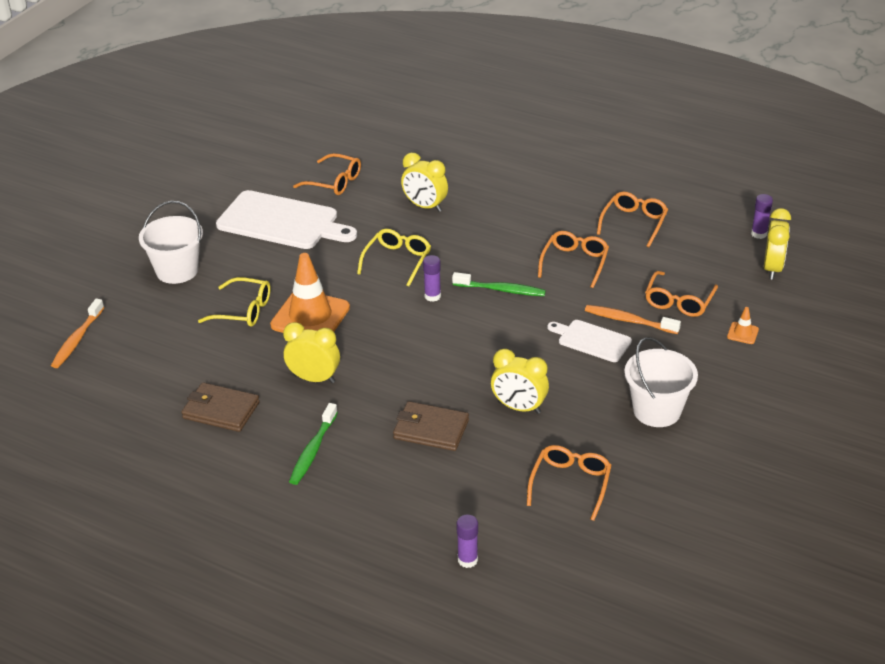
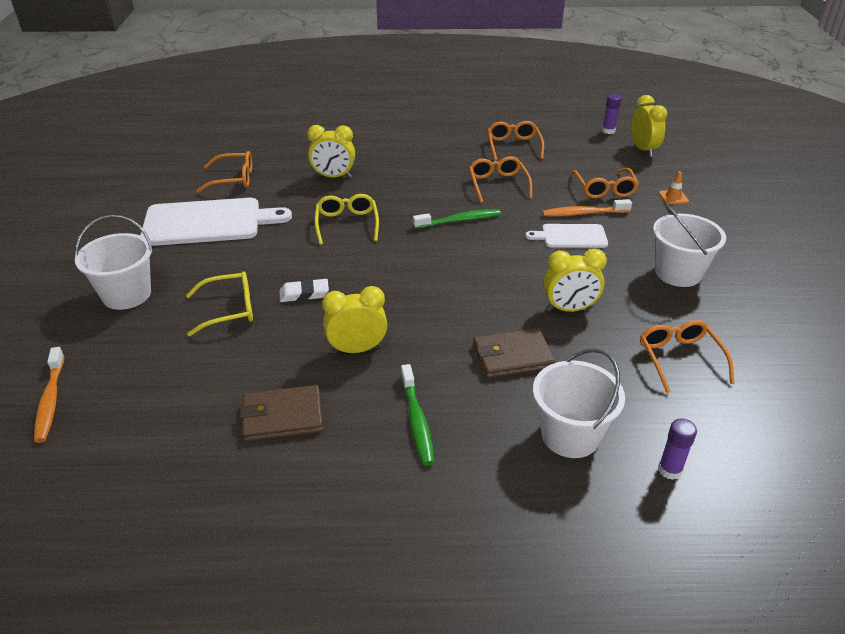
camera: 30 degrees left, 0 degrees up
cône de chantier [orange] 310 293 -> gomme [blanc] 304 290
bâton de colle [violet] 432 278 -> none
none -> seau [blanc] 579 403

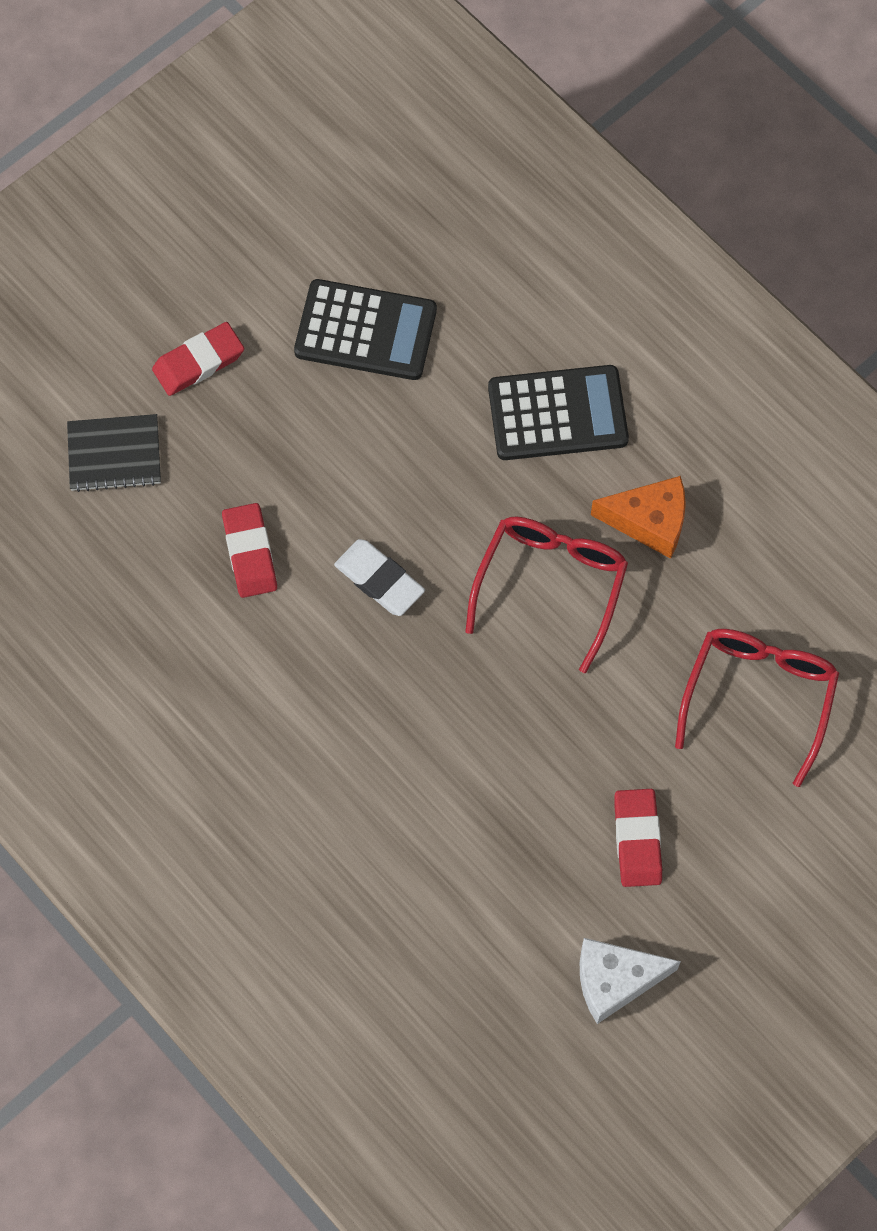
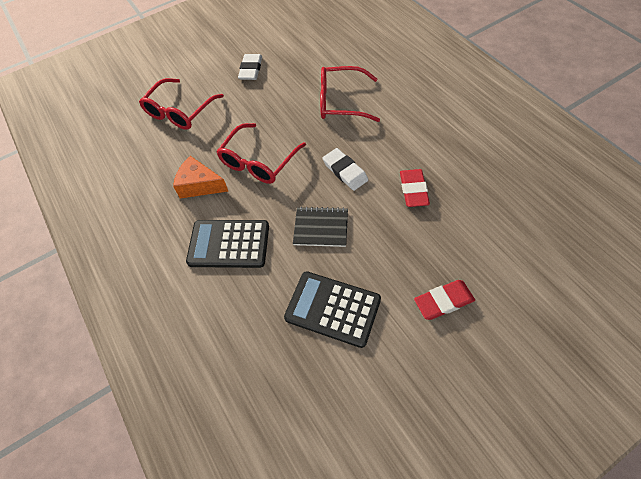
camera: 165 degrees left, 10 degrees down
carnet [noir] 114 453 -> carnet [noir] 320 226, shifted
fromage [blanc] 630 981 -> none
gomme [rouge] 638 838 -> gomme [blanc] 250 67
none -> lunettes [rouge] 350 94

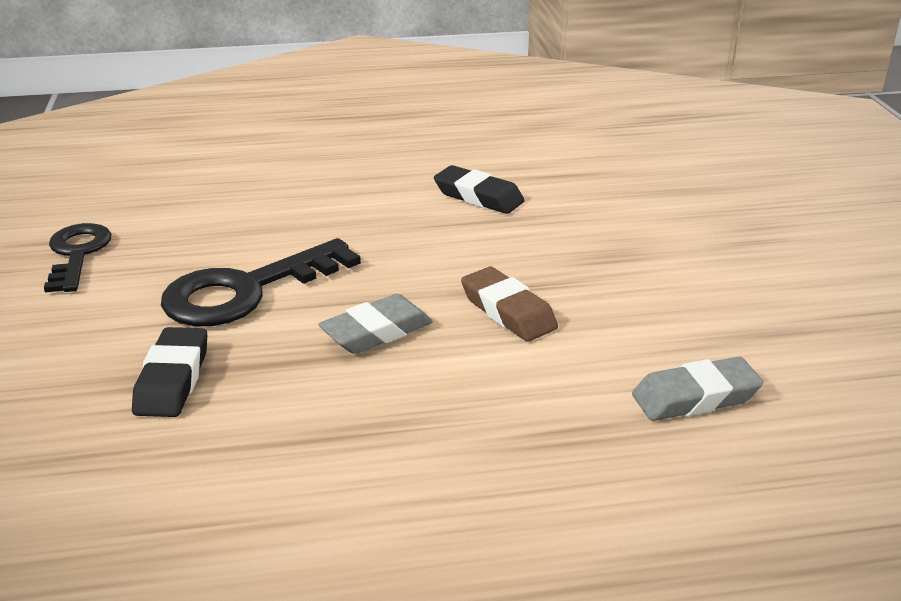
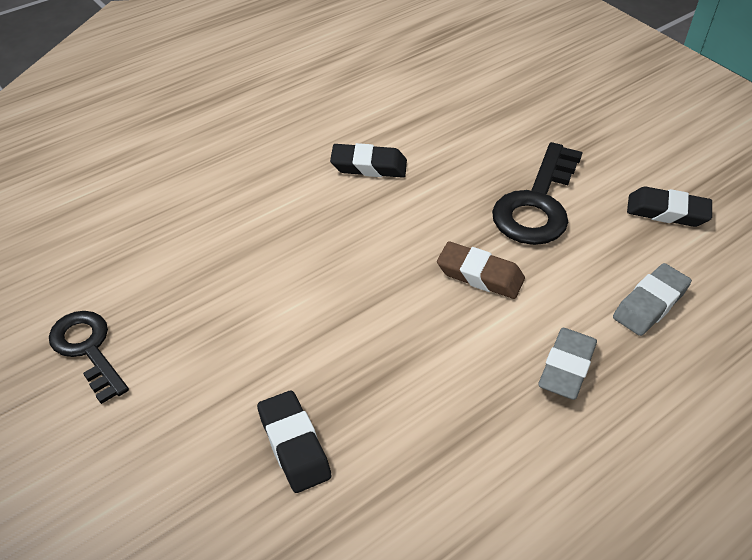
camera: 30 degrees left, 15 degrees up
clé [noir] 261 282 -> clé [noir] 537 193, shifted
gomme [gris] 375 324 -> gomme [gris] 567 364, shifted
none -> gomme [noir] 669 207

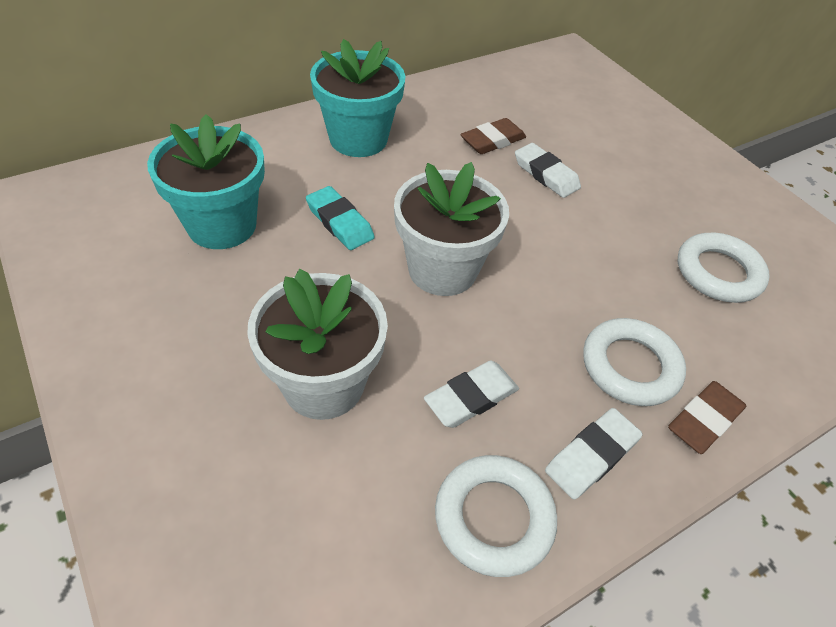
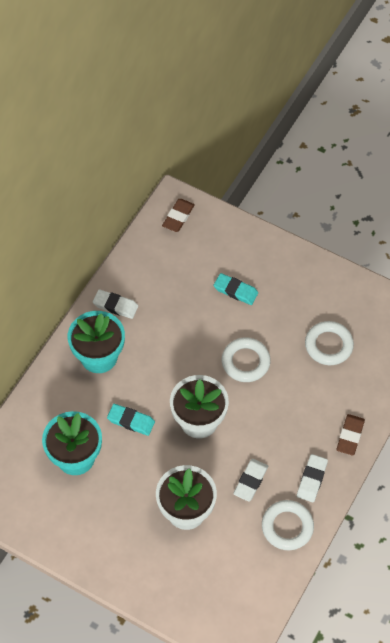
camera: 25 degrees left, 10 degrees up
gomme [marron] 493 136 -> gomme [marron] 178 215, shifted
gomme [blanc] 548 170 -> gomme [blanc] 115 304, shifted
anneau [blanc] 634 362 -> anneau [blanc] 246 360, shifted
none -> gomme [turquoise] 236 289

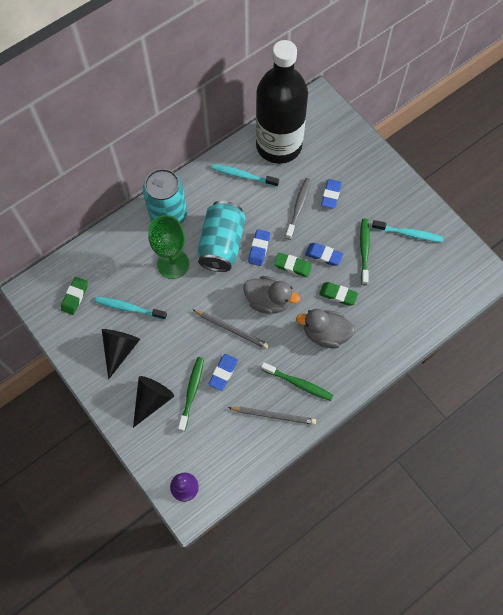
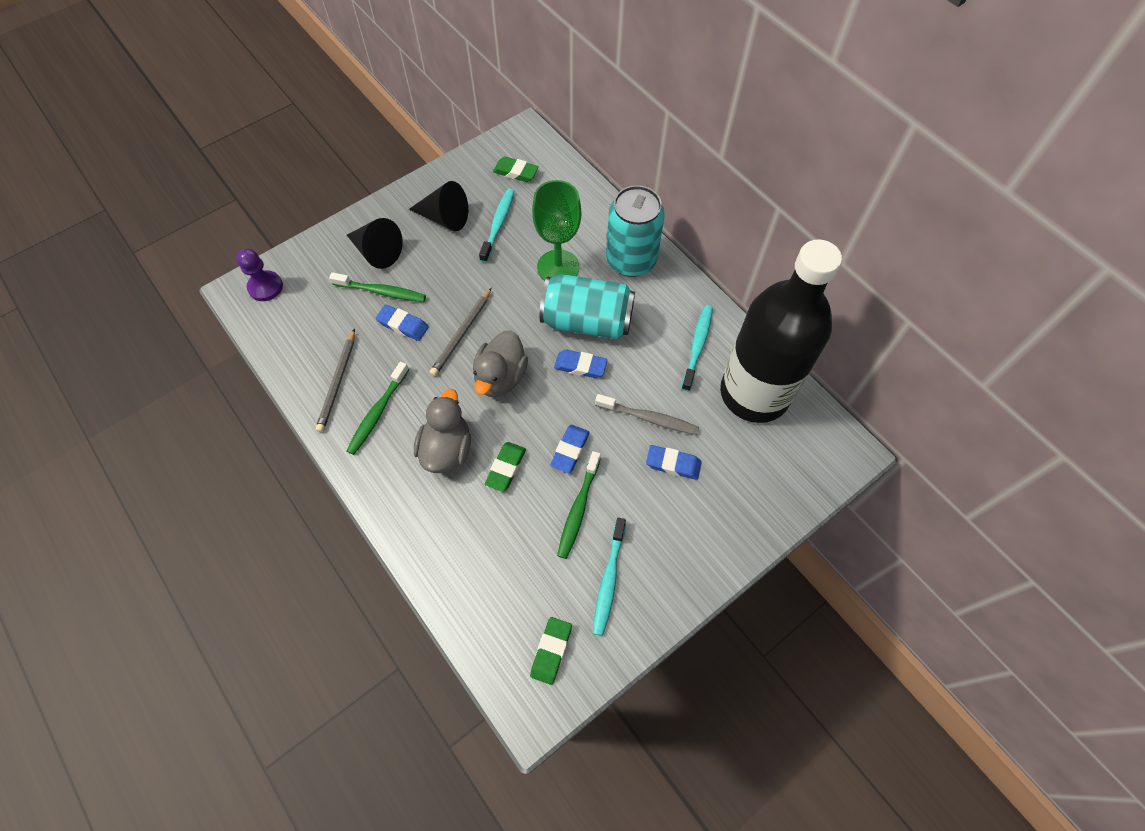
camera: 90 degrees right, 5 degrees down
gomme [vert] 293 265 -> gomme [vert] 551 651, shifted
brosse à dents [vert] 365 252 -> brosse à dents [vert] 579 505, 105 degrees clockwise

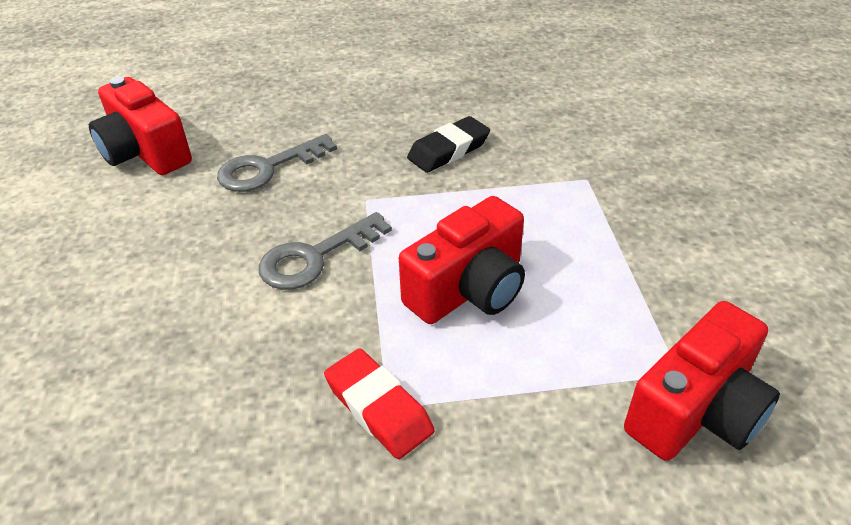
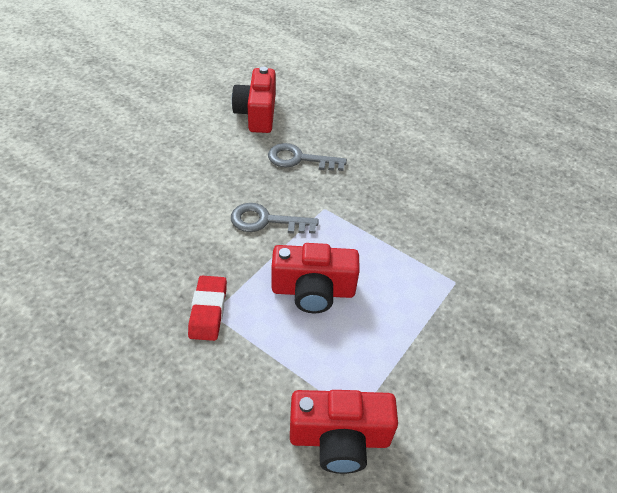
camera: 40 degrees right, 5 degrees up
gomme [noir] 448 144 -> none

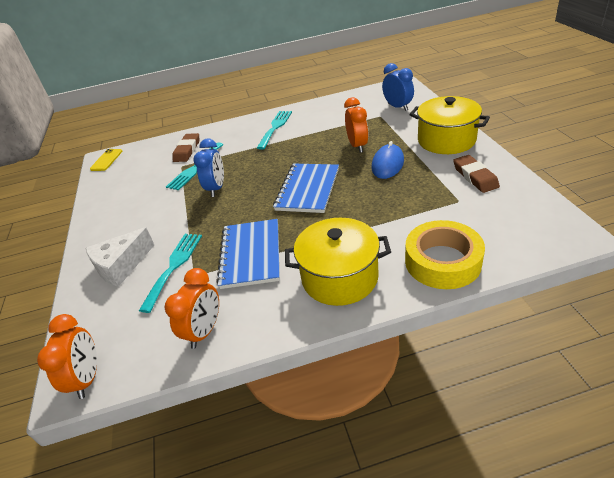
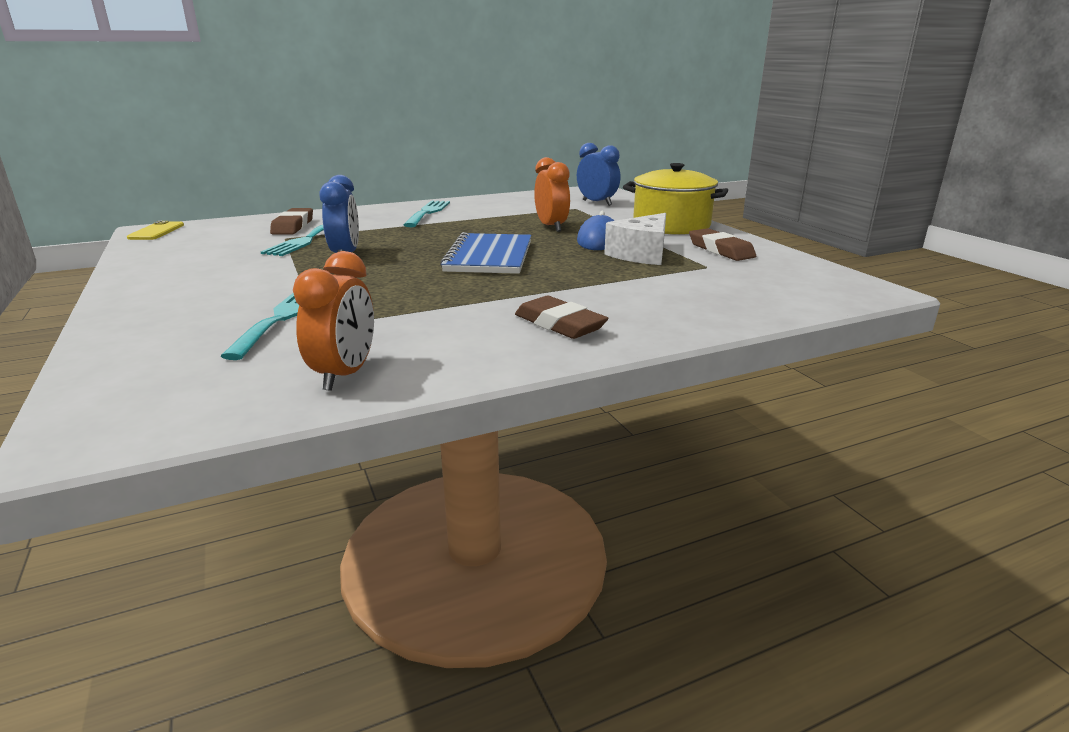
camera: 15 degrees left, 15 degrees down
réveil [orange] 67 356 -> none
fromage [blanc] 120 257 -> fromage [blanc] 635 239, shifted
carnet [bleu] 248 254 -> none
marmite [jaune] 338 262 -> gomme [marron] 561 317
ruban adhésif [jaune] 445 254 -> none

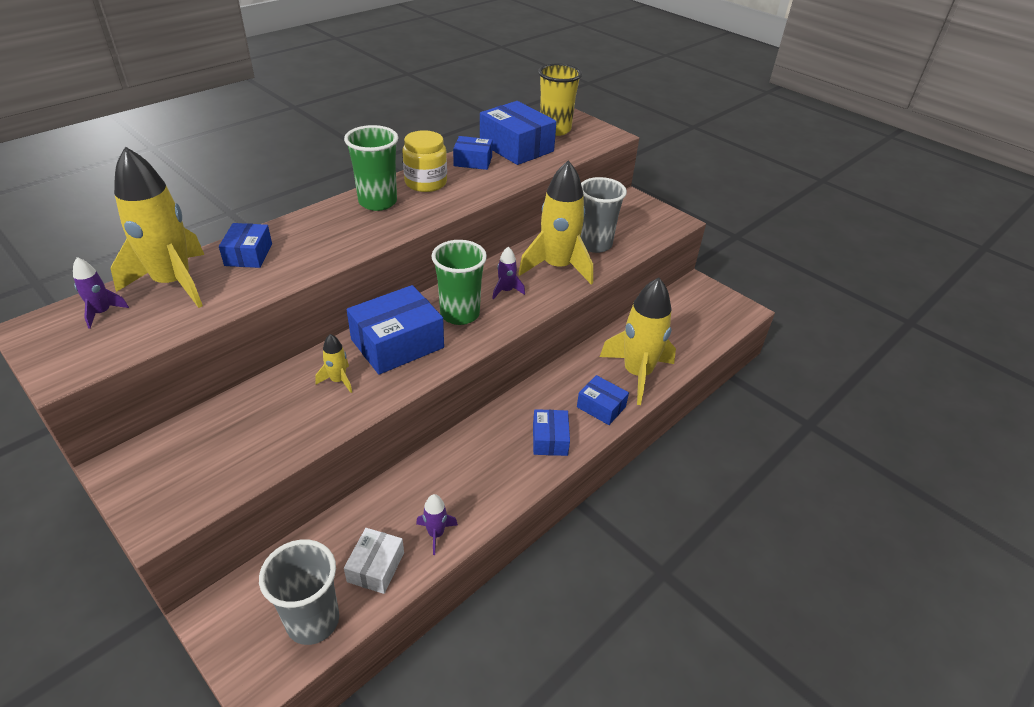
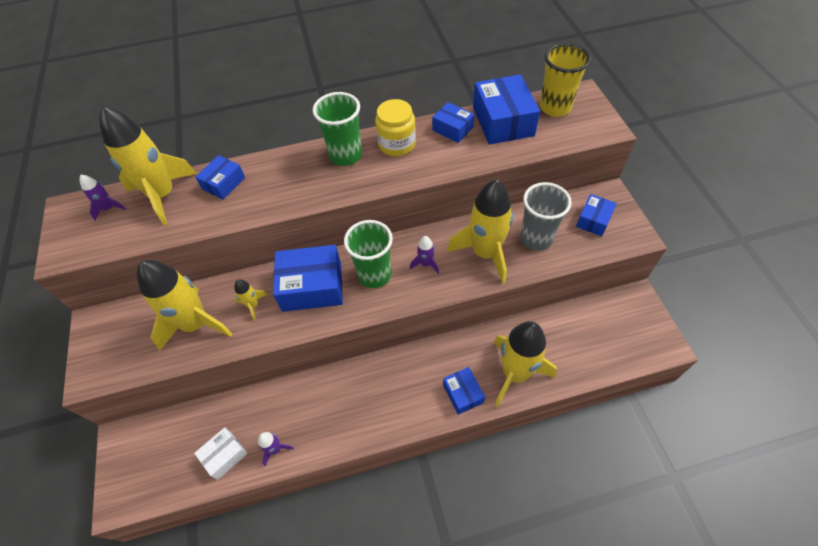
camera: 35 degrees right, 15 degrees up
gobelet [gris] 299 592 -> none
boîte [bleu] 551 432 -> boîte [bleu] 596 215, shifted
none -> fusée [jaune] 184 305

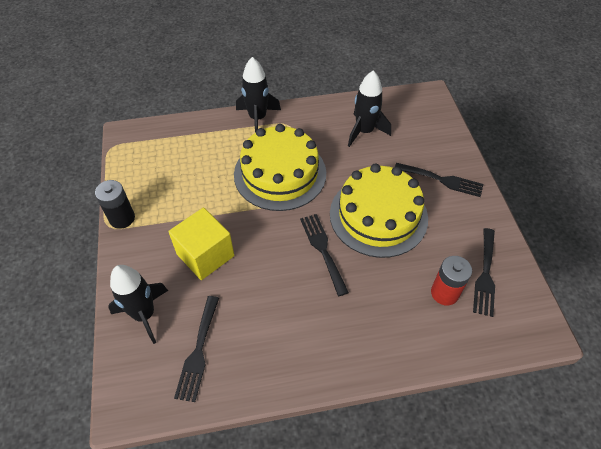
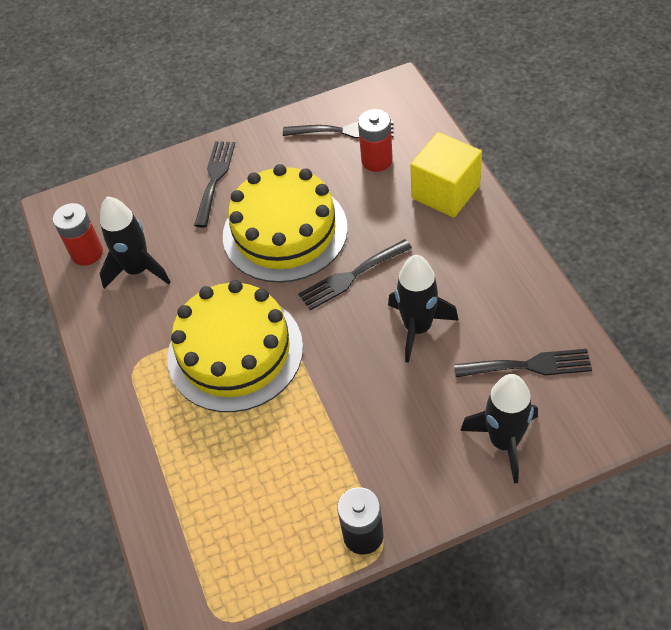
camera: 95 degrees left, 0 degrees up
cube [jaune] 201 243 -> cube [jaune] 446 175, shifted
fusée [noir] 258 95 -> fusée [noir] 423 309, shifted
none -> pile [rouge] 78 234

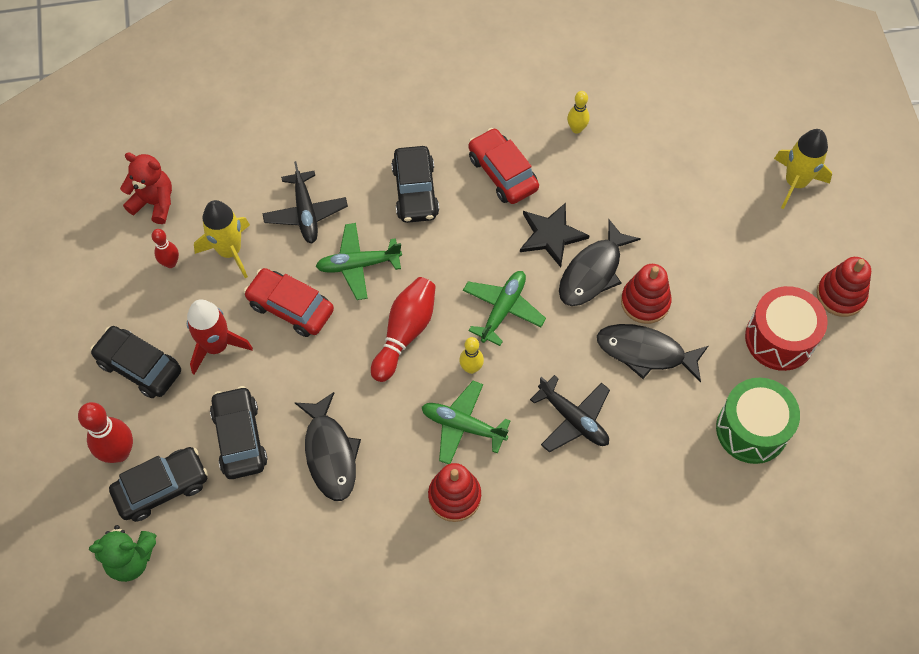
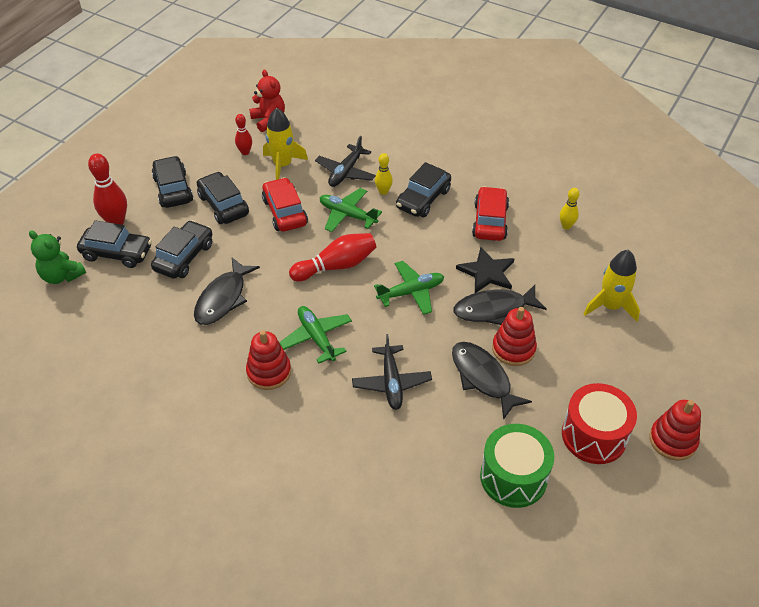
camera: 40 degrees right, 15 degrees down
fusée [rouge] 220 337 -> voiture [noir] 223 198
quille [jaune] 471 355 -> quille [jaune] 384 174, shifted
fusée [jaune] 803 169 -> fusée [jaune] 612 286, shifted

